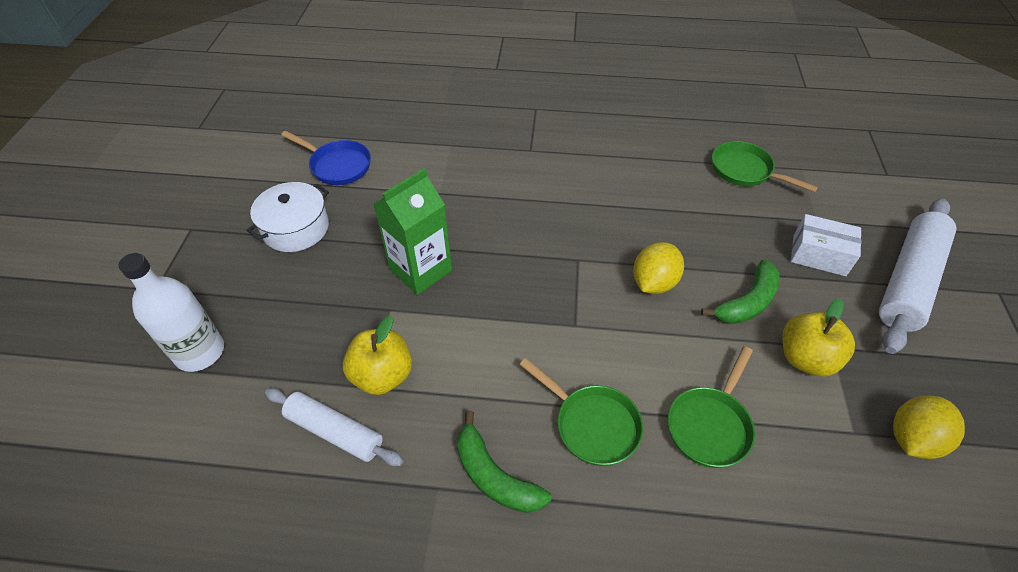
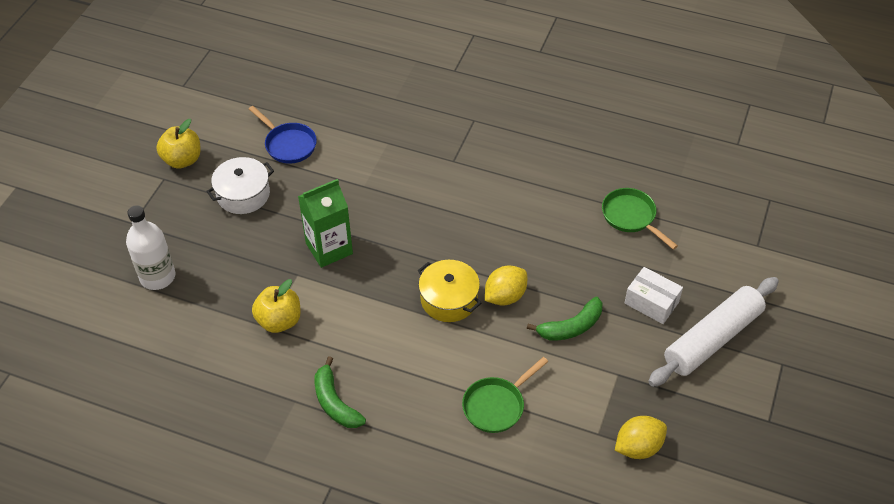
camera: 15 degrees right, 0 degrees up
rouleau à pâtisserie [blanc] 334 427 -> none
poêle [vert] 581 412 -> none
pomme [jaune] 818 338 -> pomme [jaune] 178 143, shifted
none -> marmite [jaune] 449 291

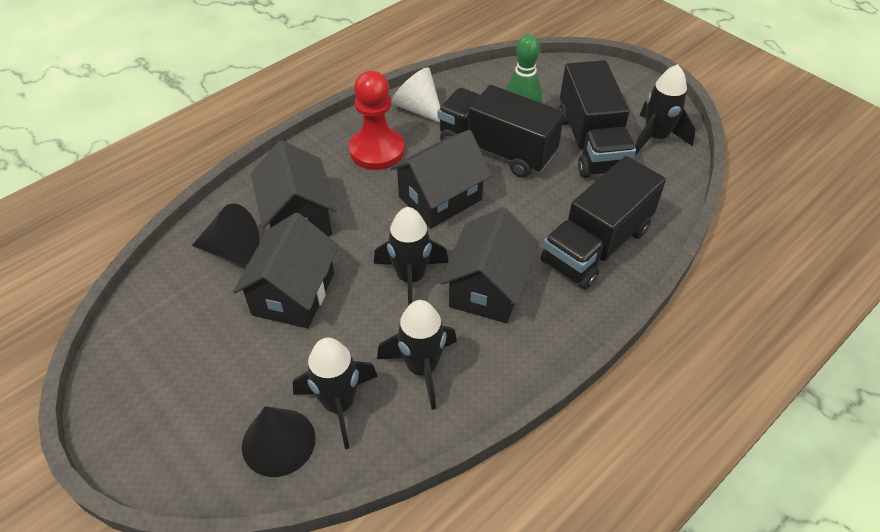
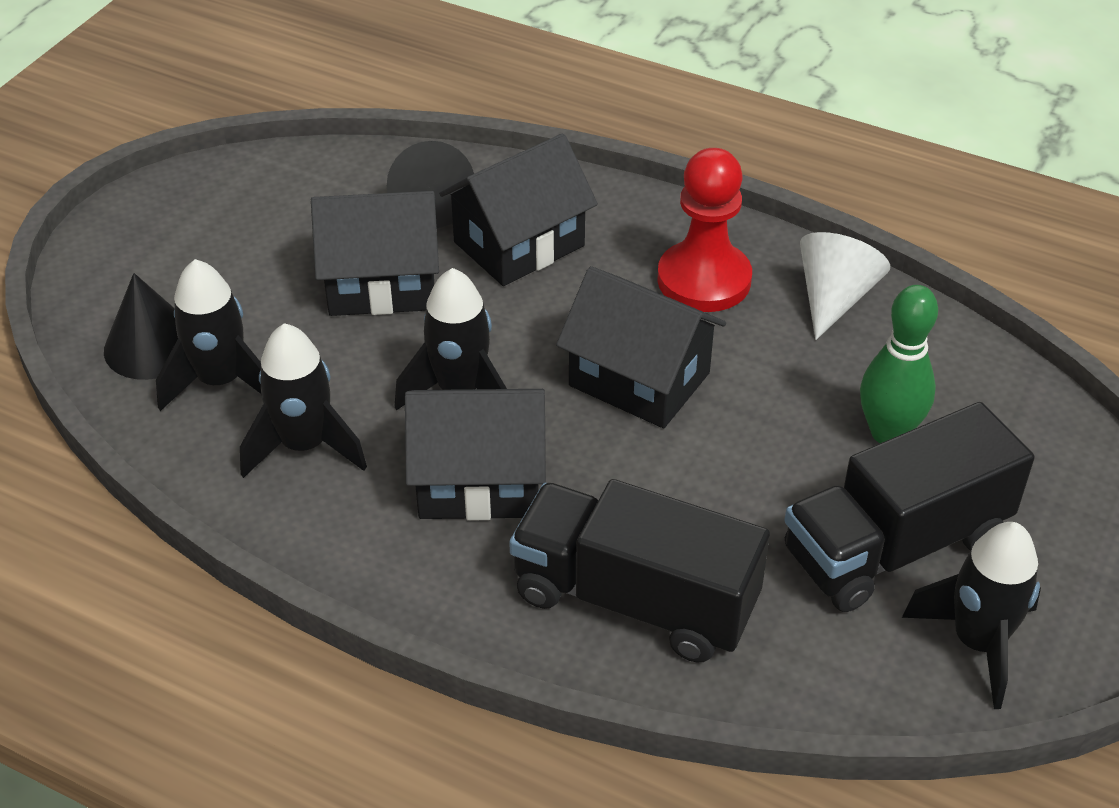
camera: 70 degrees right, 5 degrees down
camion [noir] 501 131 -> none

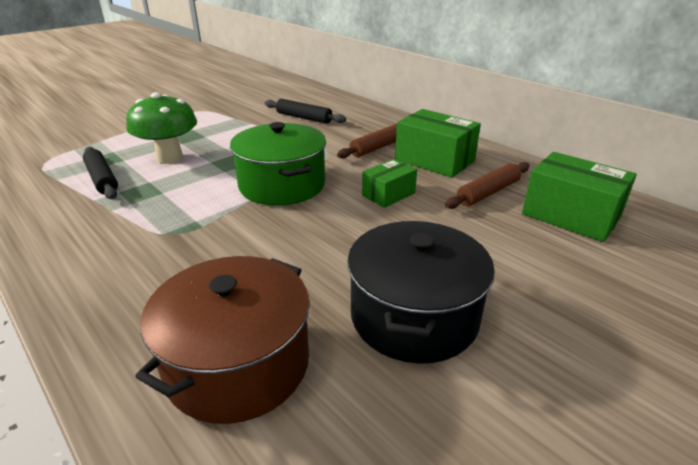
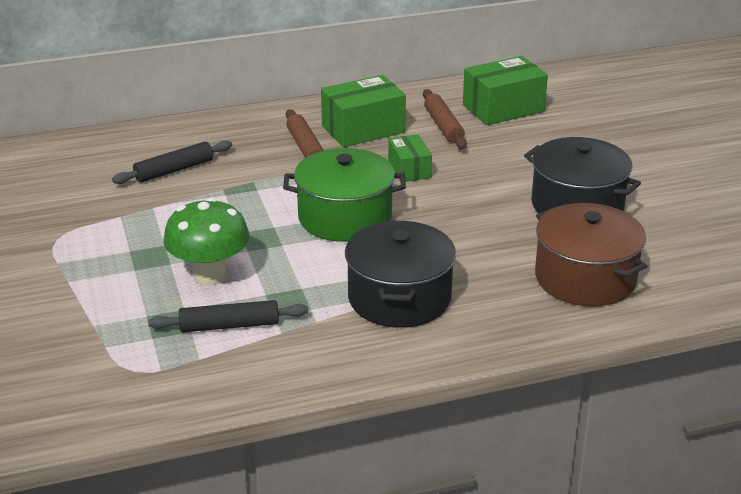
camera: 65 degrees left, 0 degrees up
none -> marmite [noir] 400 274

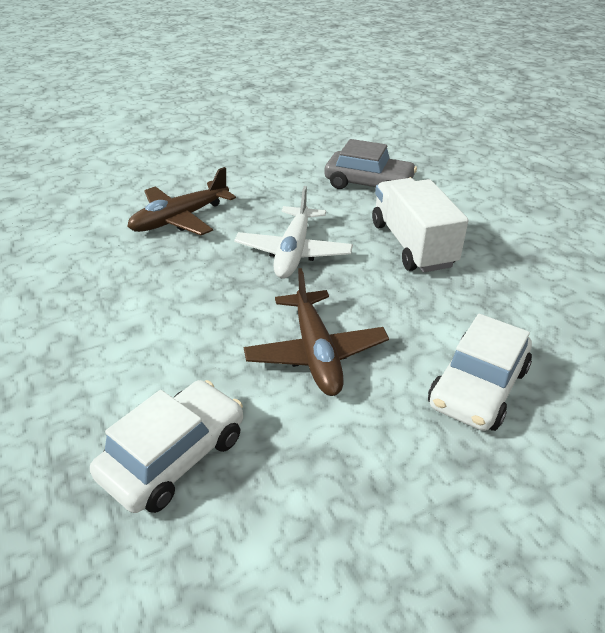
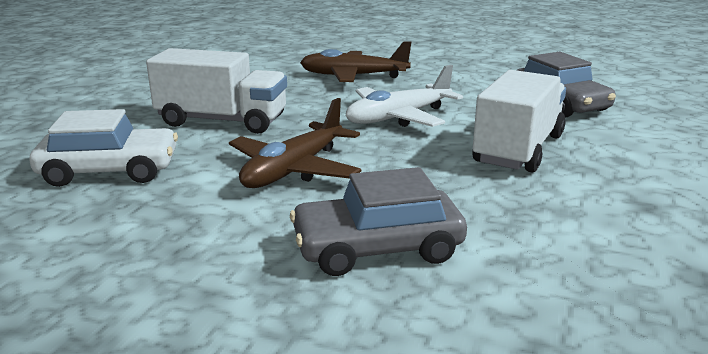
camera: 45 degrees right, 15 degrees down
voiture [blanc] 480 372 -> voiture [gris] 378 221
none -> camion [blanc] 216 91

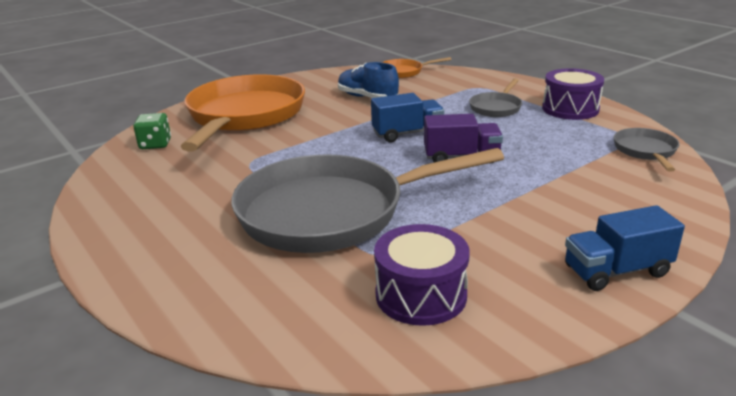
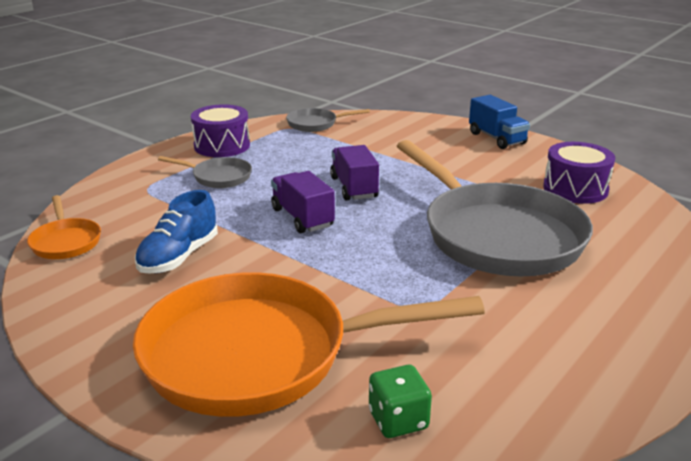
camera: 105 degrees left, 0 degrees up
camion [bleu] 407 117 -> camion [violet] 303 202

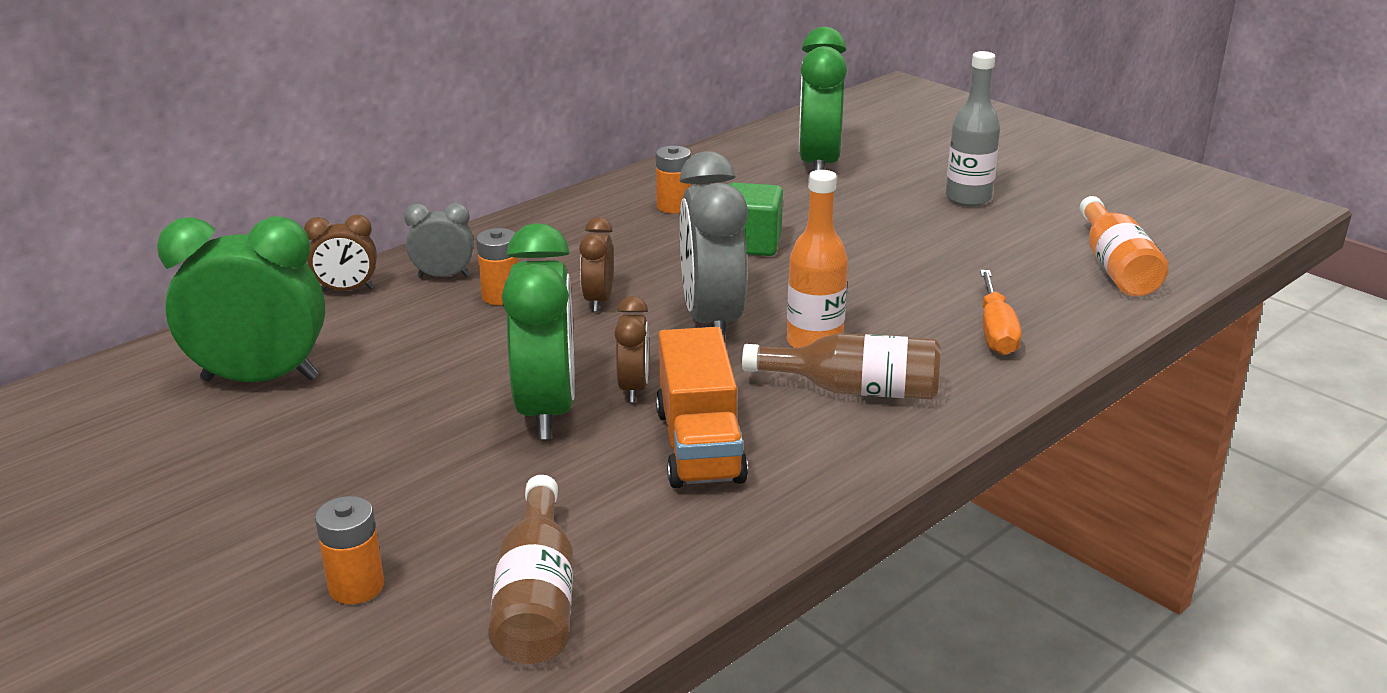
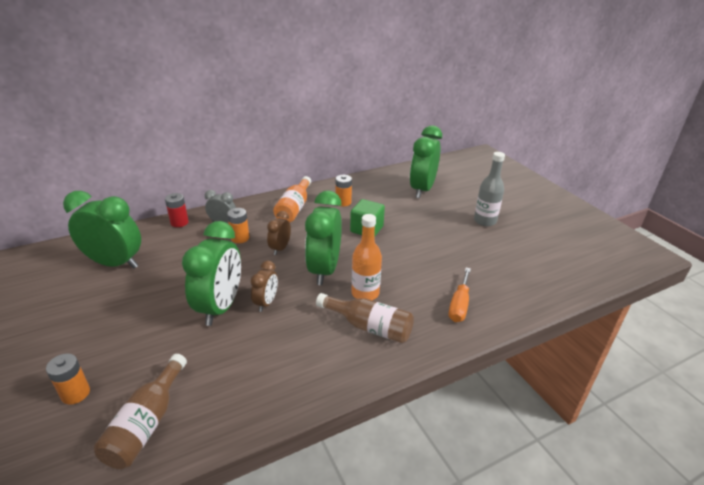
camera: 15 degrees right, 5 degrees up
réveil [marron] 340 253 -> pile [rouge] 177 210
camion [orange] 702 407 -> none
réveil [gris] 714 246 -> réveil [vert] 323 237
bouteille [orange] 1124 246 -> bouteille [orange] 292 199, shifted

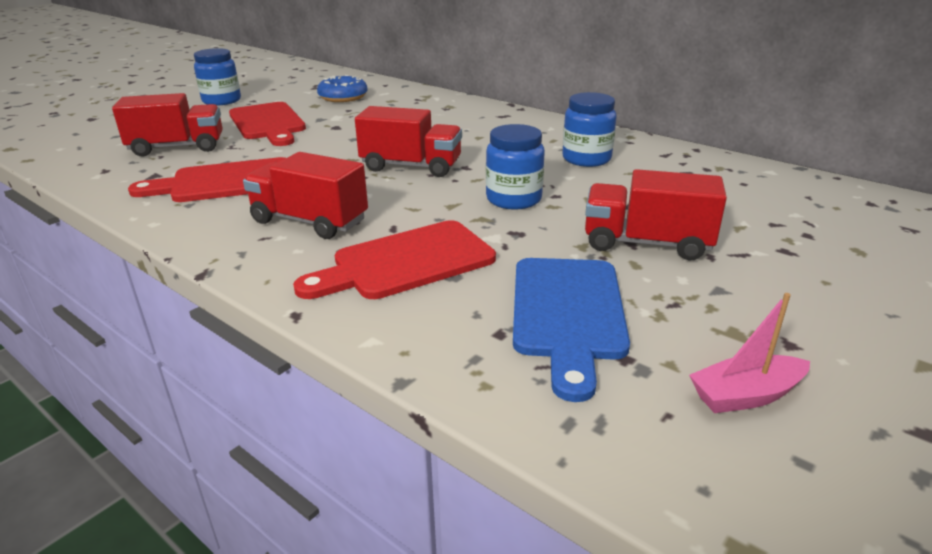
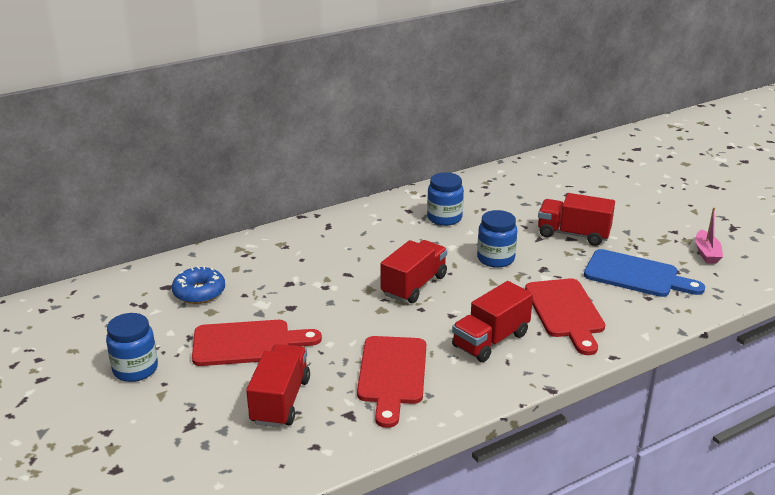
camera: 70 degrees left, 0 degrees up
camion [rouge] 656 214 -> camion [rouge] 576 219, 75 degrees clockwise

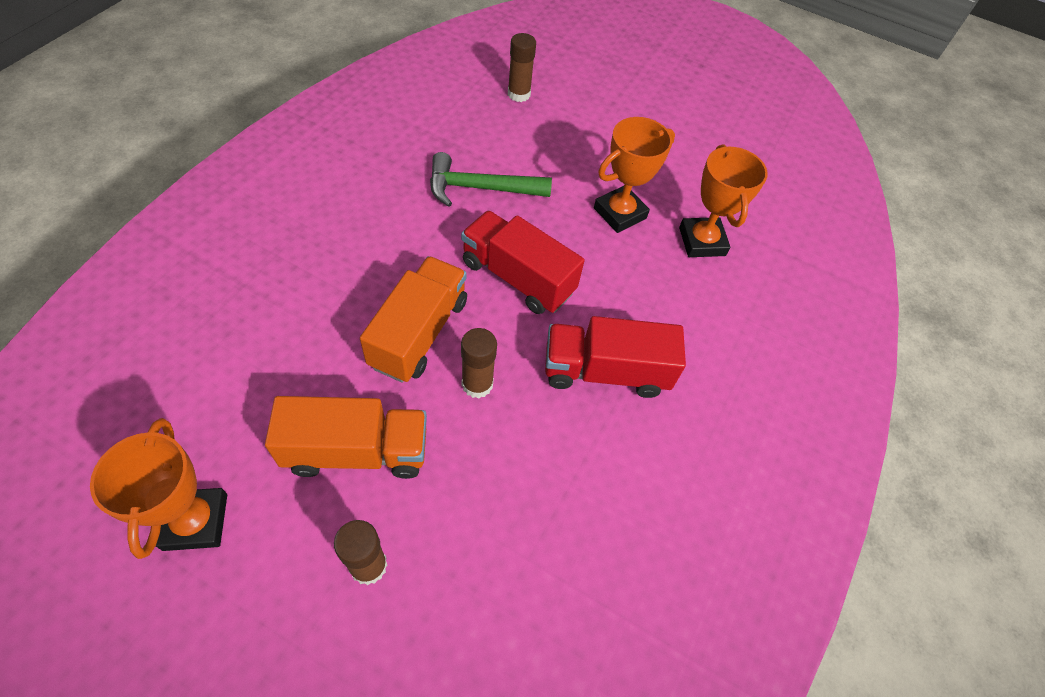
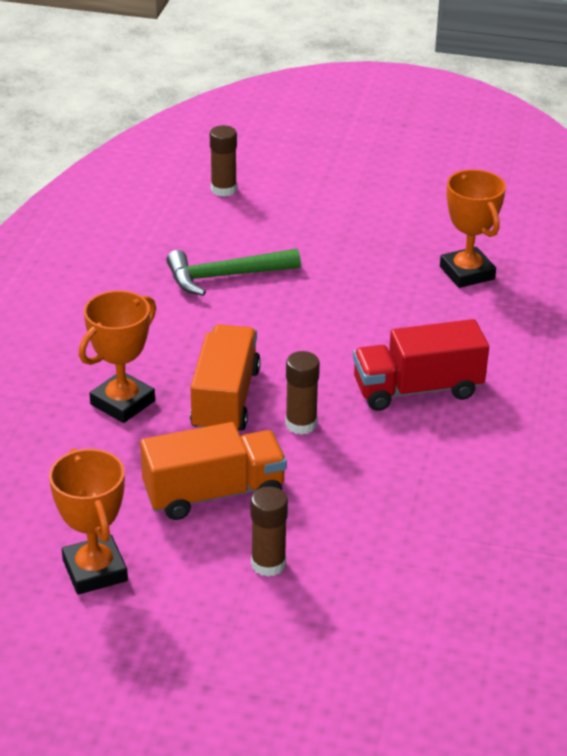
camera: 10 degrees left, 20 degrees down
camion [rouge] 523 262 -> none
trophée [orange] 634 175 -> trophée [orange] 117 356, shifted

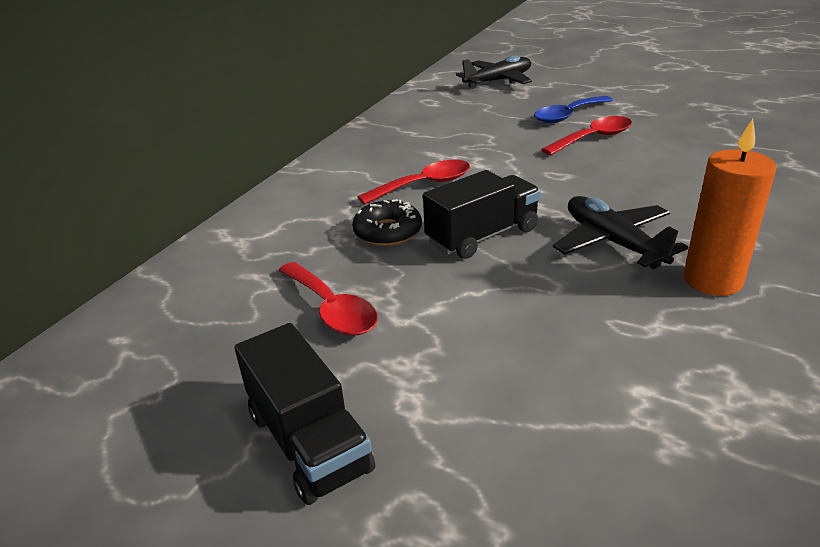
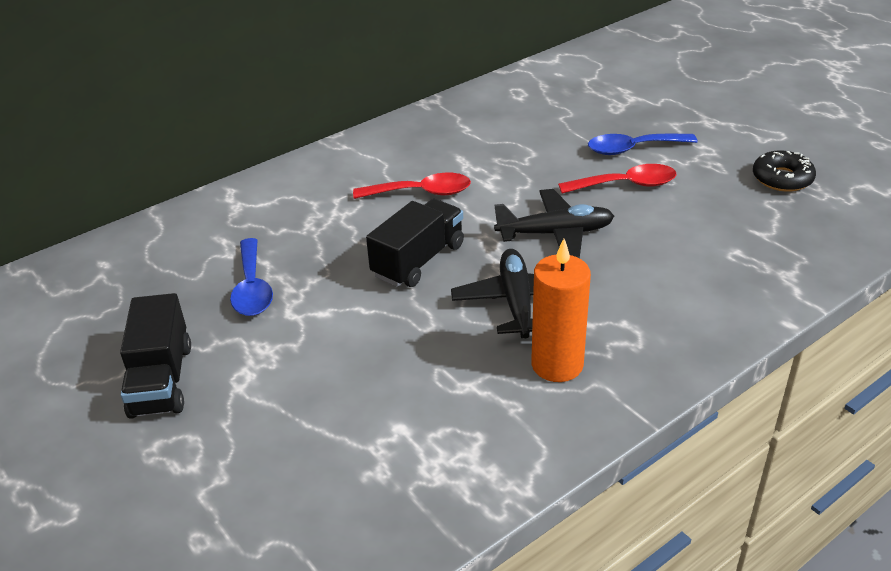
camera: 25 degrees right, 5 degrees up
cuillère [rouge] 328 299 -> cuillère [bleu] 251 277
beignet [noir] 387 222 -> beignet [noir] 784 171, shifted
camion [noir] 482 214 -> camion [noir] 415 243, 45 degrees counterclockwise
avion [noir] 494 72 -> avion [noir] 554 223, shifted

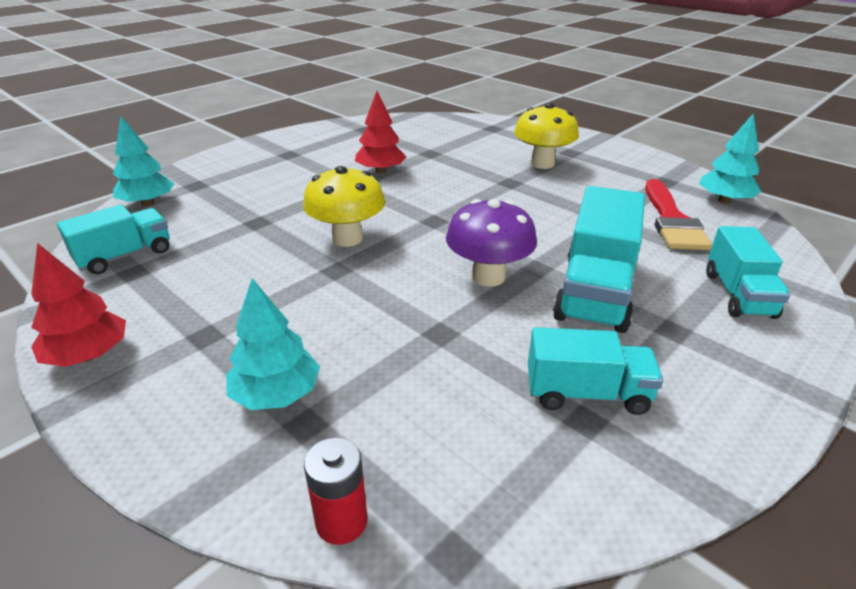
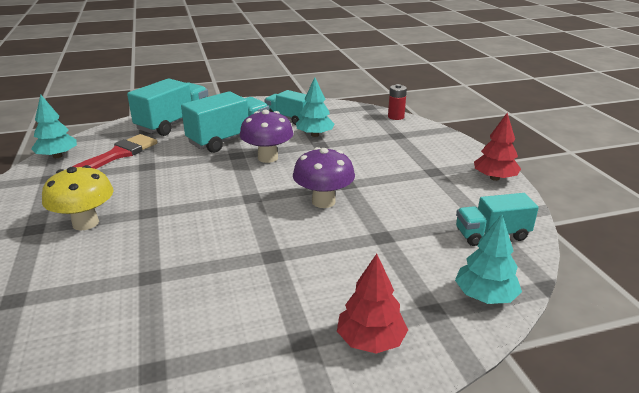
camera: 150 degrees left, 5 degrees down
arbre [turquoise] 273 344 -> arbre [turquoise] 315 107, shifted
champignon [jaune] 344 206 -> champignon [violet] 324 177
arbre [rouge] 380 132 -> arbre [rouge] 372 304, shifted
camion [turquoise] 748 272 -> camion [turquoise] 167 107, x1.55

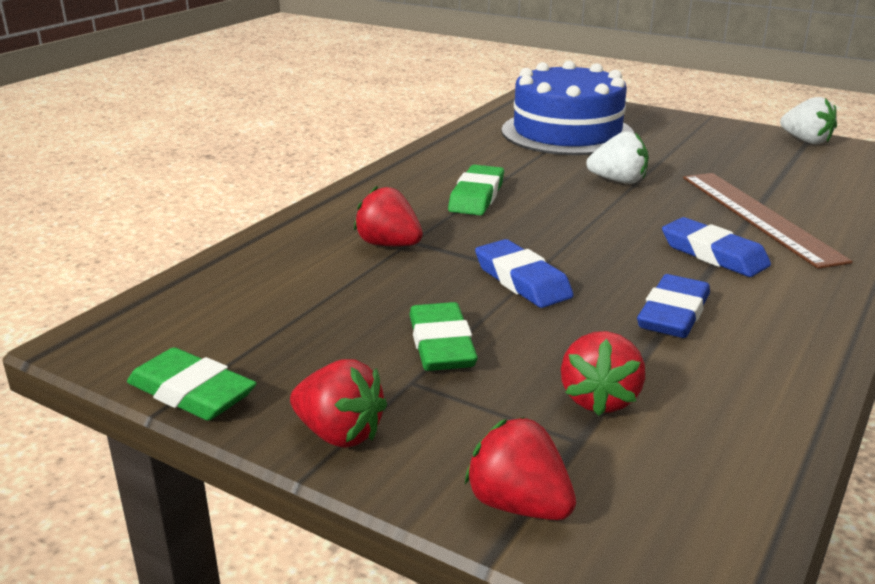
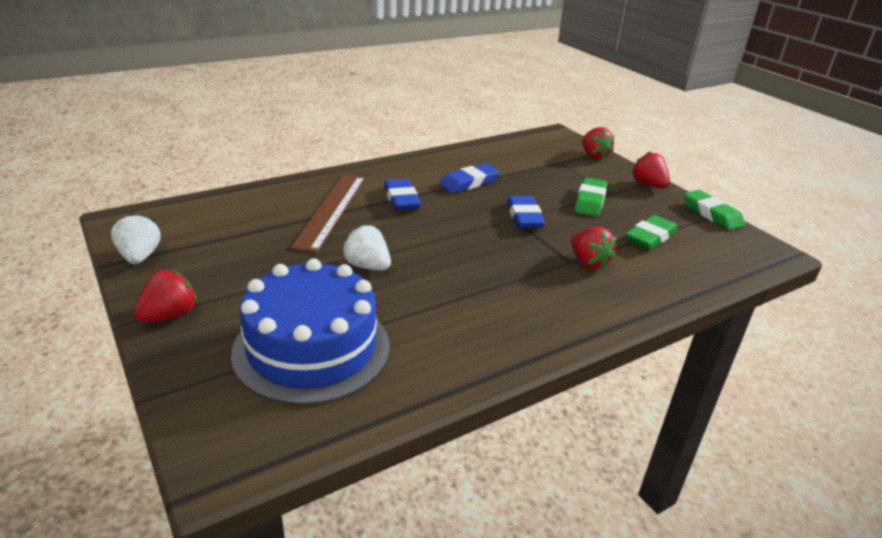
camera: 155 degrees left, 5 degrees up
gomme [vert] 476 190 -> gomme [vert] 651 232, shifted
fraise [rouge] 603 373 -> fraise [rouge] 165 296, shifted

